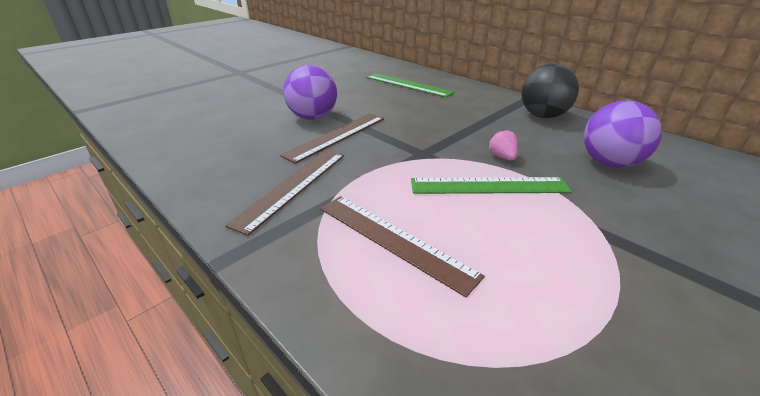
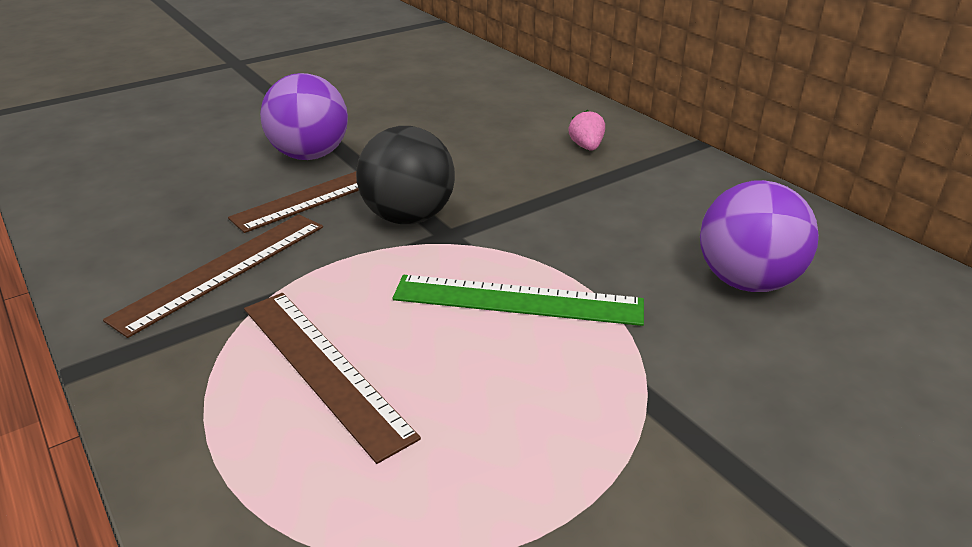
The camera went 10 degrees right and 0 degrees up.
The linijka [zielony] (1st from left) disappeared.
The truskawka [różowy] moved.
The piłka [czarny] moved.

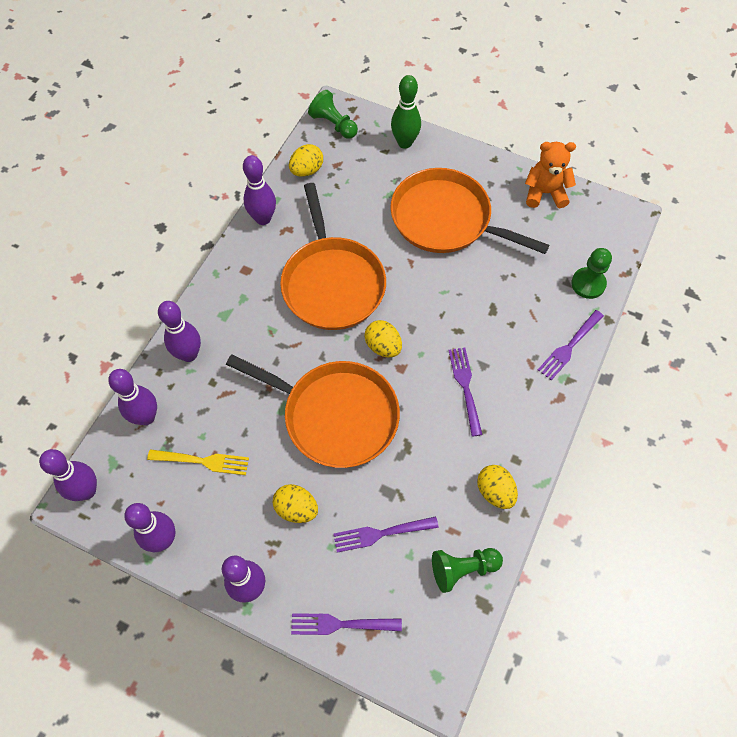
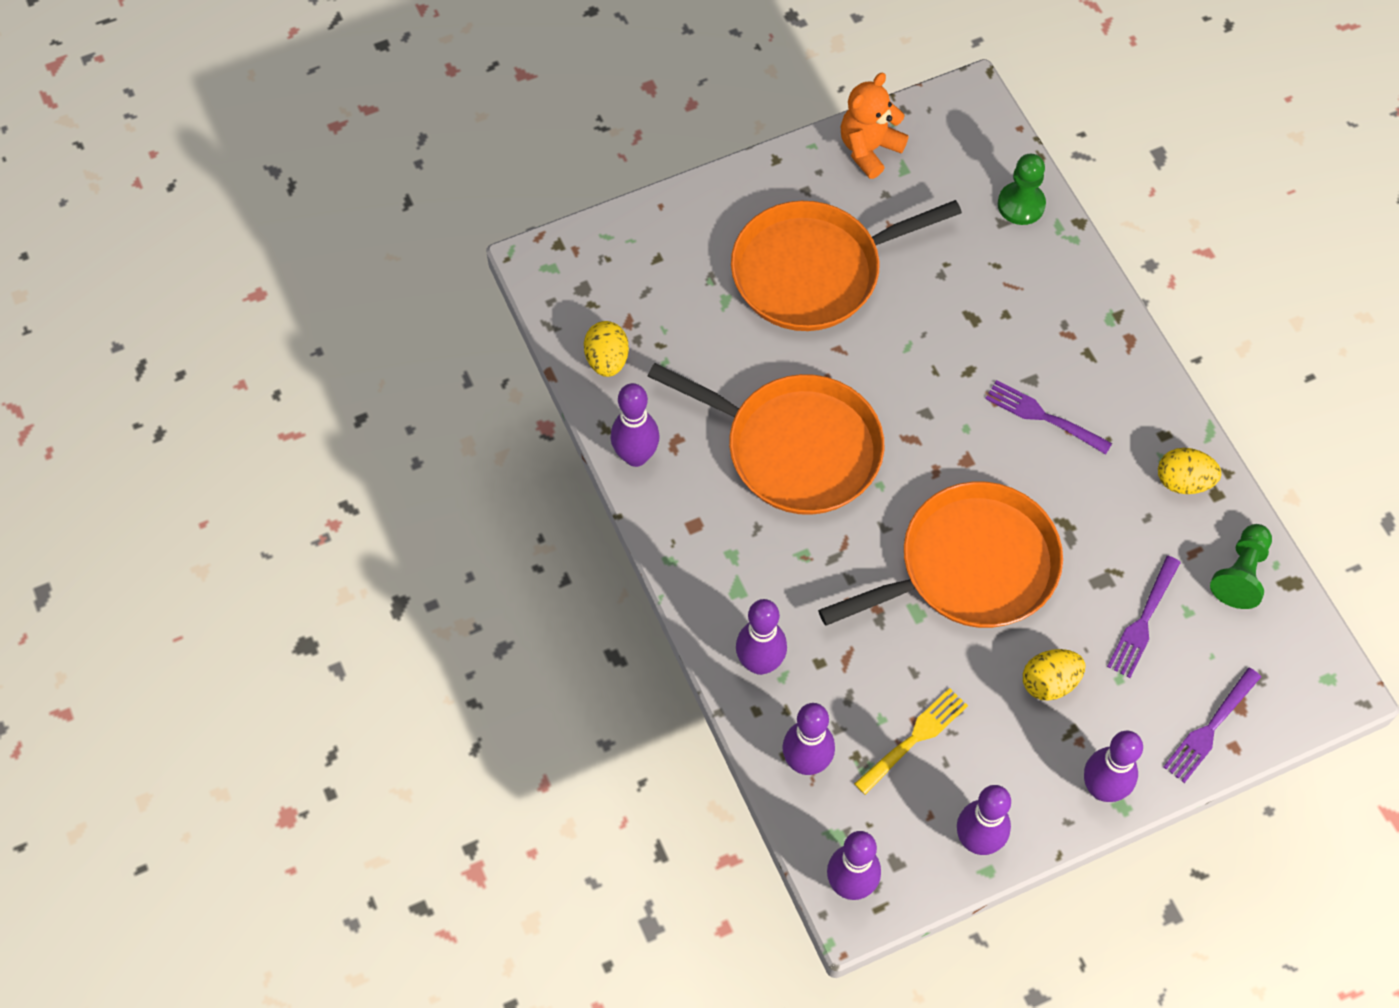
The camera went 50 degrees left and 0 degrees up.
The pionek [zielony] (1st from left) disappeared.
The jajko [żółty] (3rd from left) disappeared.
The kręgiel [zielony] disappeared.
The widelec [fioletowy] (4th from left) disappeared.

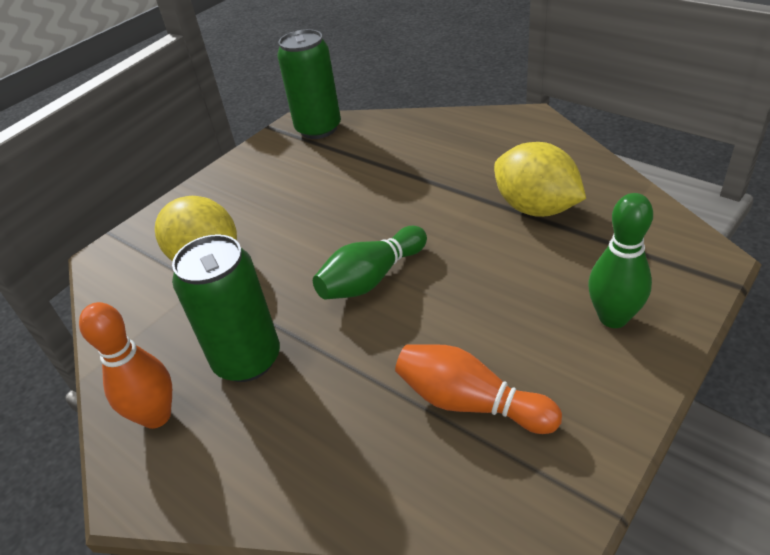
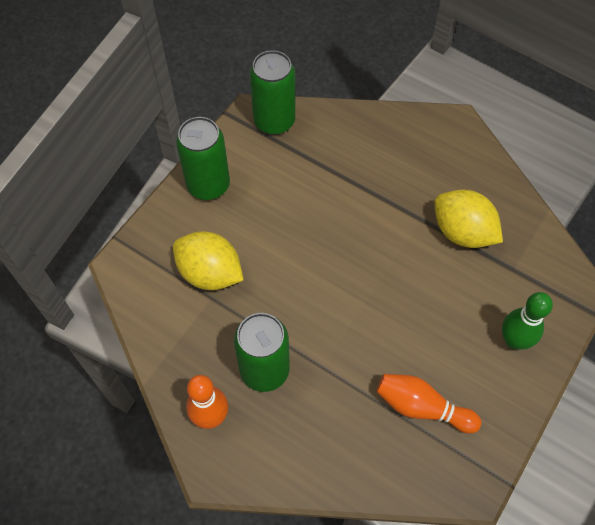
The camera went 10 degrees left and 20 degrees up.
The kręgiel [zielony] (1st from left) disappeared.
The puszka [zielony] (1st from left) appeared.

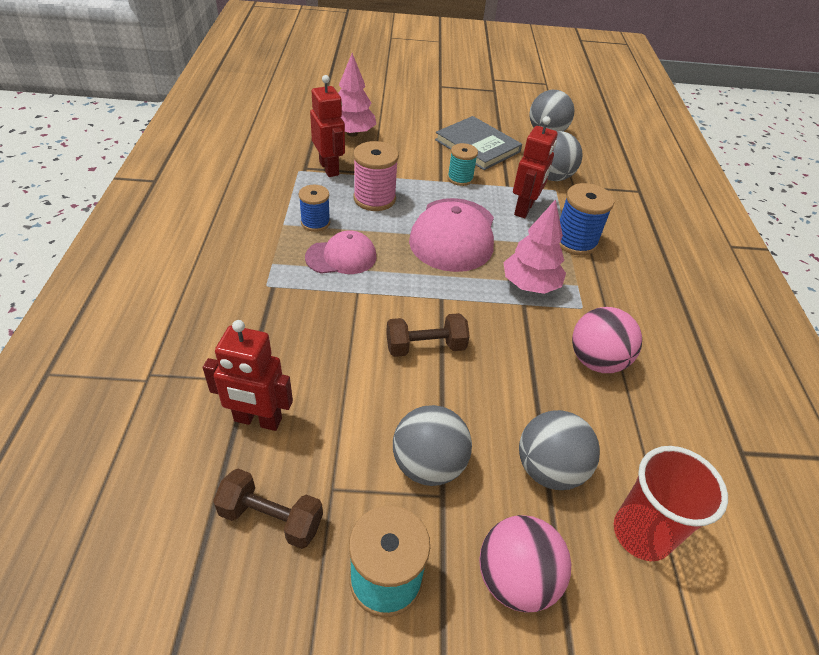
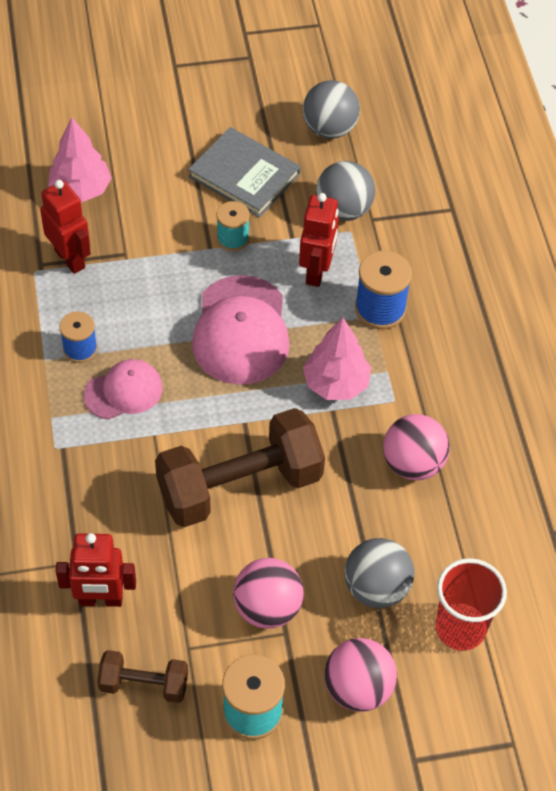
The camera went 10 degrees left and 10 degrees up.
The szpulka [różowy] disappeared.
The piłka [szary] (1st from left) became the piłka [różowy] (1st from left).
The hantel [brązowy] (2nd from left) changed to 1.98 times the size.

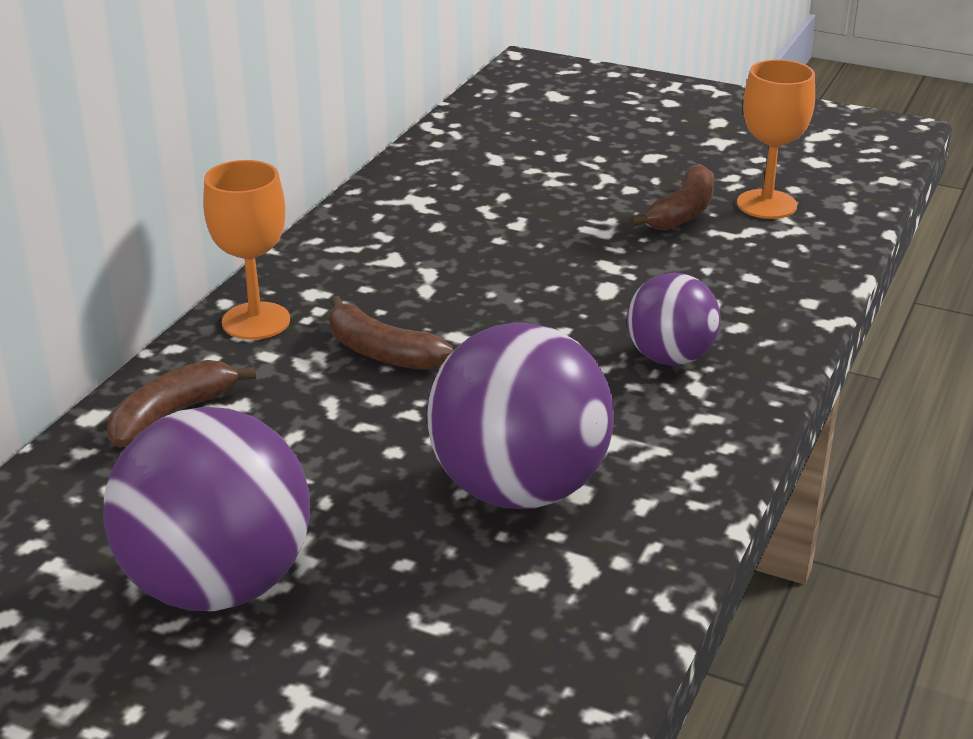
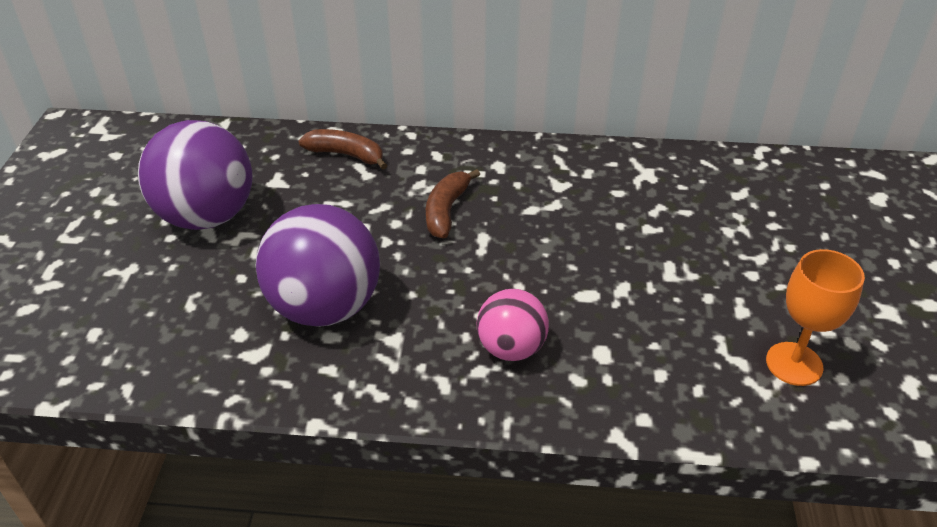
The camera went 70 degrees right and 10 degrees up.
The kielich [pomarańczowy] (1st from left) disappeared.
The banan [brązowy] (3rd from left) disappeared.
The piłka [fioletowy] (3rd from left) became the piłka [różowy].

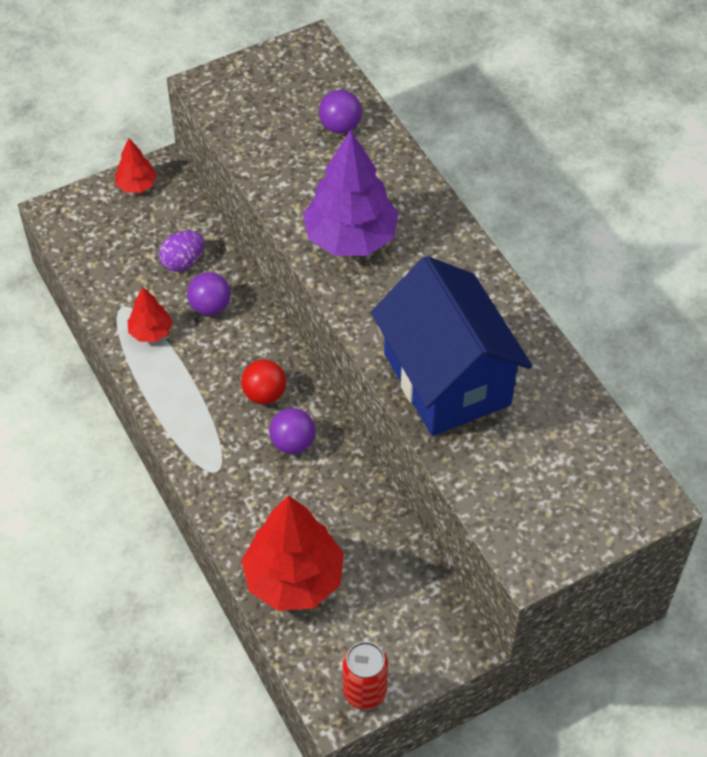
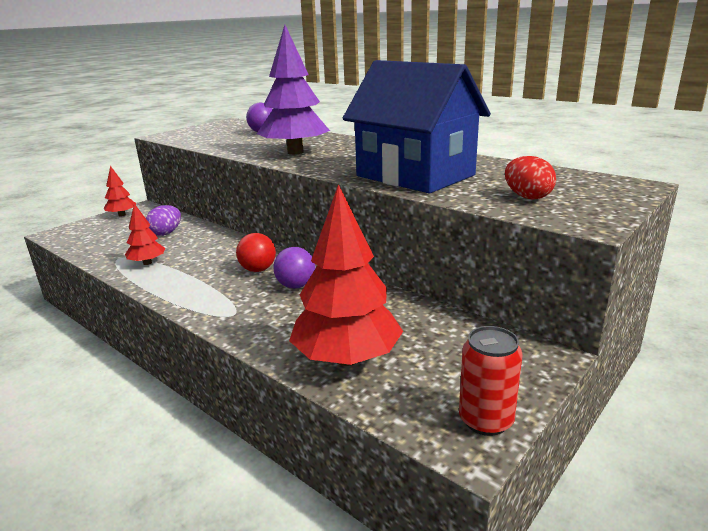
The camera went 20 degrees left and 30 degrees down.
The piłka [fioletowy] (1st from left) disappeared.
The jajko [czerwony] appeared.

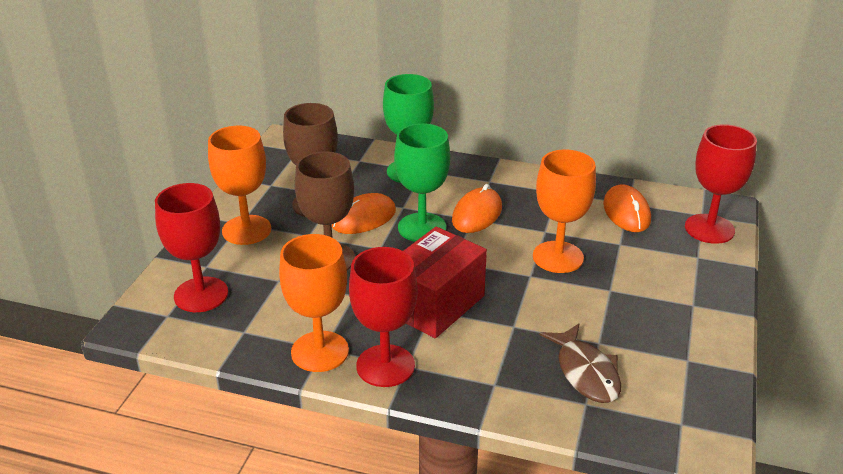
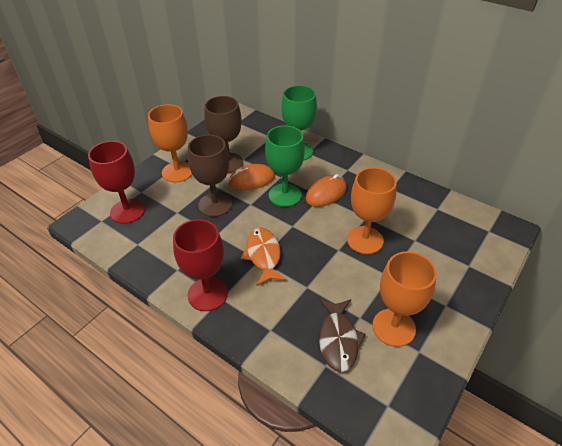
The camera went 20 degrees right and 10 degrees up.
The myszka [pomarańczowy] (3rd from left) disappeared.
The kielich [czerwony] (3rd from left) disappeared.
The kielich [pomarańczowy] (2nd from left in the first image) moved.
The pudełko [czerwony] was replaced by the ryba [pomarańczowy].

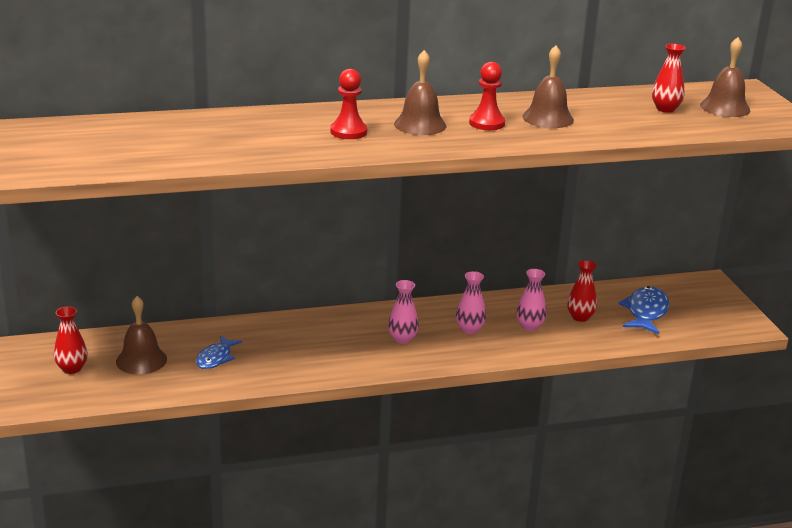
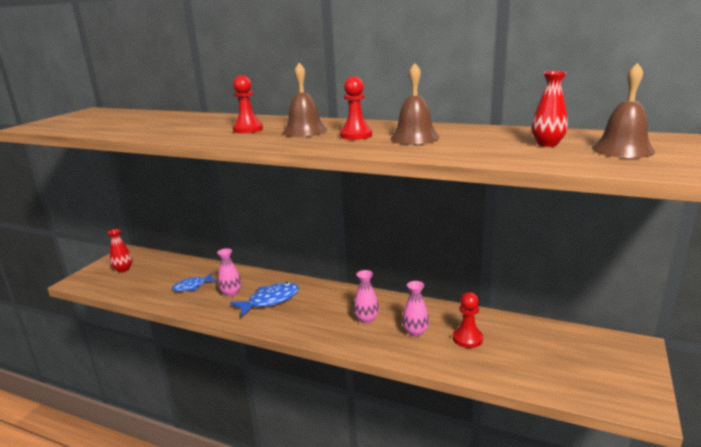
The camera went 40 degrees right and 5 degrees down.
The dzwonek [brązowy] (1st from left) disappeared.
The wazon [różowy] (1st from left) moved.
The ryba [niebieski] (2nd from left) moved.
The wazon [czerwony] (2nd from left) was replaced by the pionek [czerwony] (3rd from left).

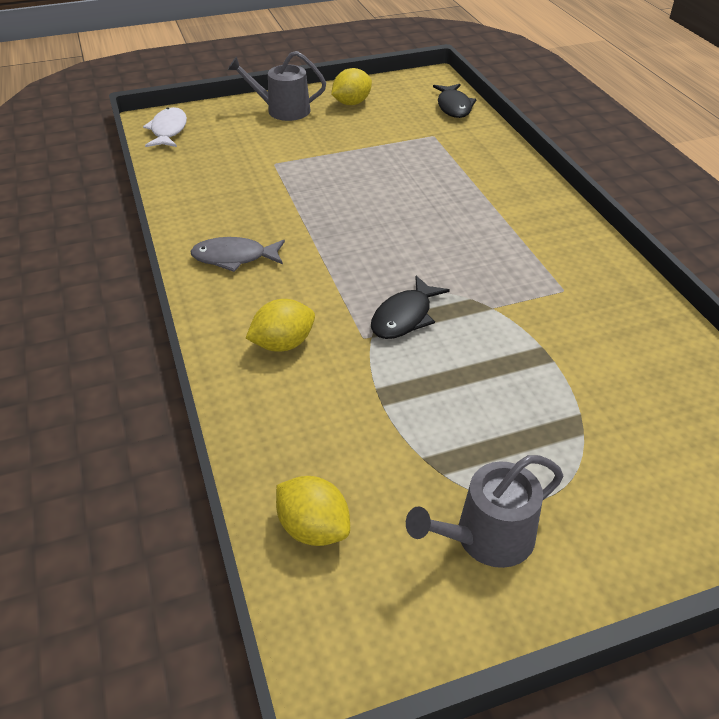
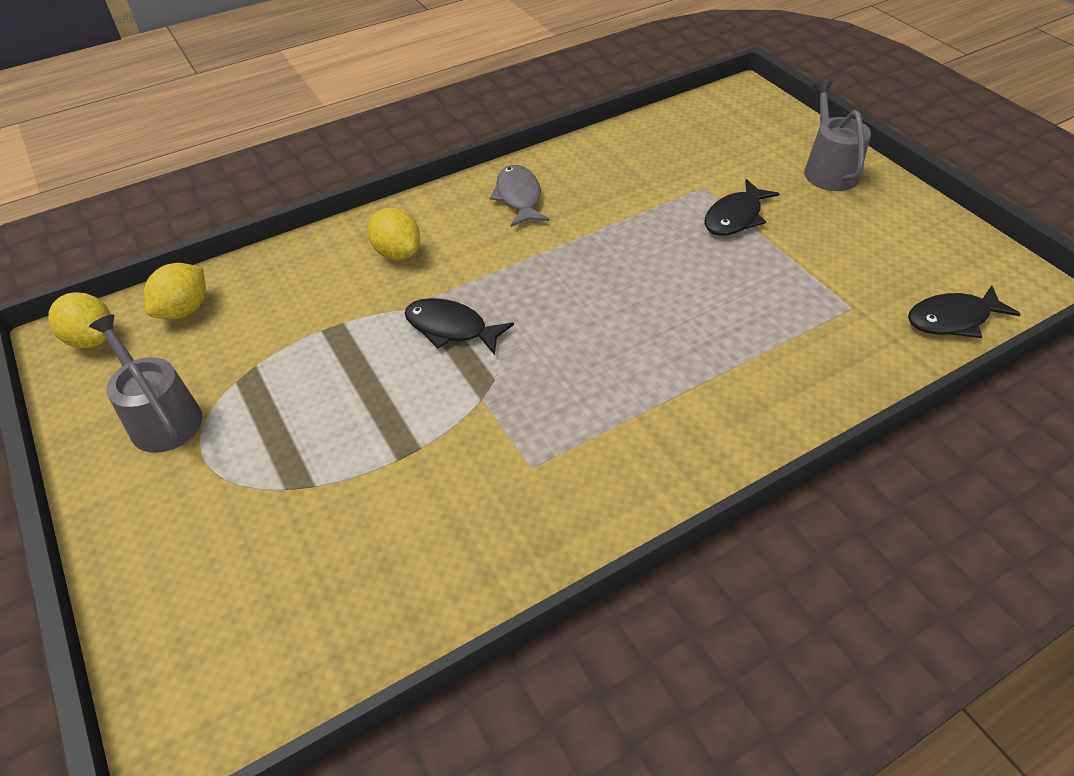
The camera went 80 degrees right and 5 degrees up.
The ryba [biały] disappeared.
The ryba [czarny] (2nd from left) appeared.
The cytryna [żółty] (3rd from left in the first image) moved.

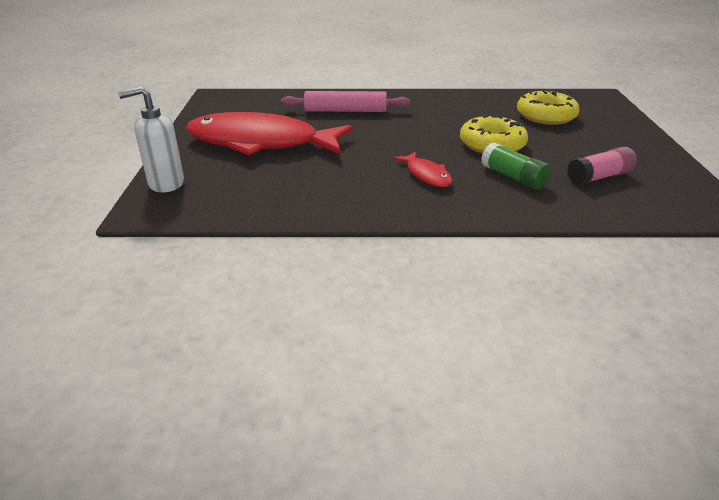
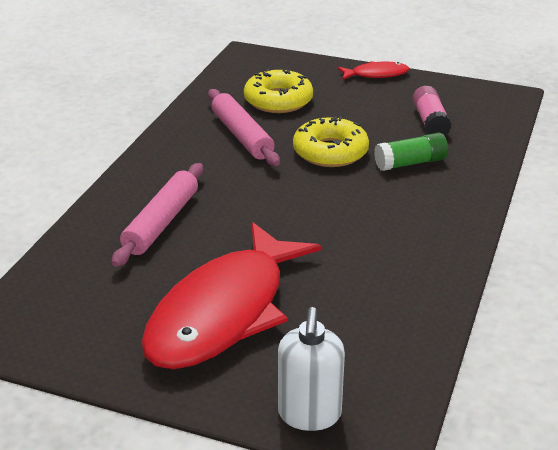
The camera went 70 degrees left and 0 degrees up.
The wałek do ciasta [różowy] (2nd from left) appeared.
The ryba [czerwony] (2nd from left) moved.

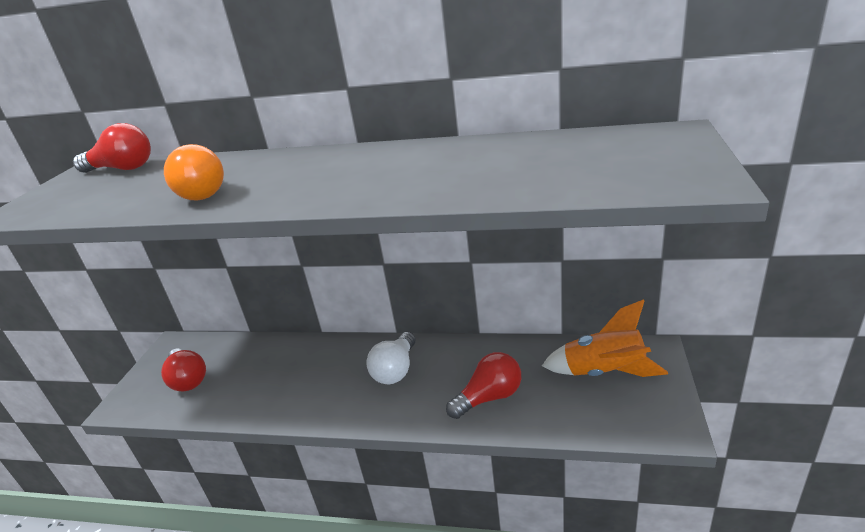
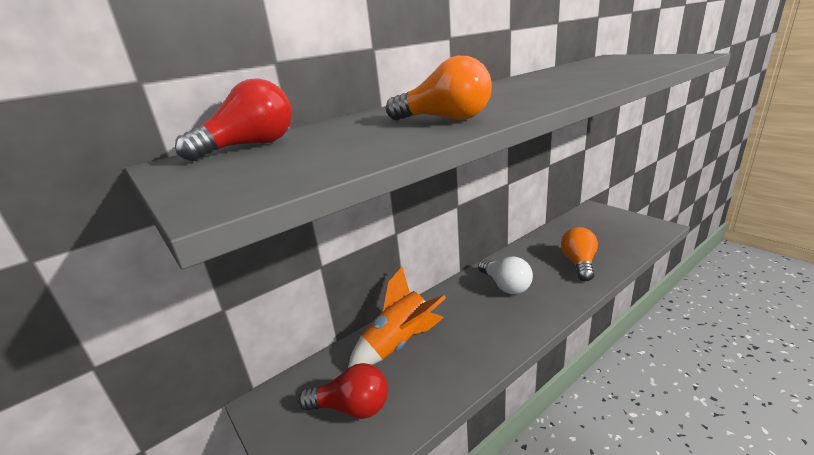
The camera went 50 degrees left and 5 degrees down.
The rakieta [pomarańczowy] moved.
The żarówka [czerwony] (3rd from left) became the żarówka [pomarańczowy] (2nd from left).

